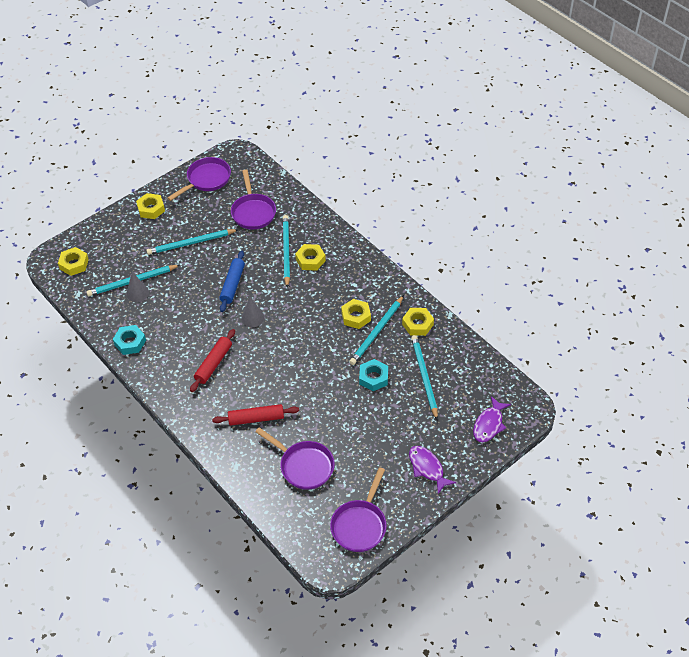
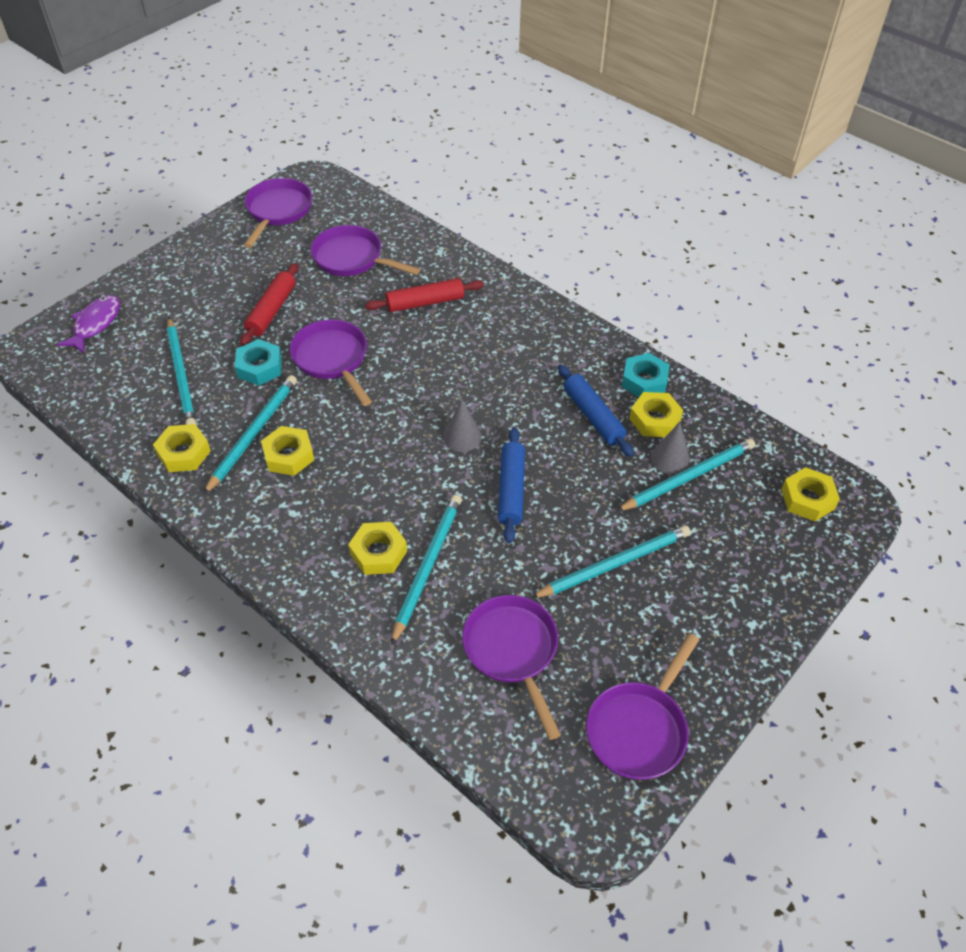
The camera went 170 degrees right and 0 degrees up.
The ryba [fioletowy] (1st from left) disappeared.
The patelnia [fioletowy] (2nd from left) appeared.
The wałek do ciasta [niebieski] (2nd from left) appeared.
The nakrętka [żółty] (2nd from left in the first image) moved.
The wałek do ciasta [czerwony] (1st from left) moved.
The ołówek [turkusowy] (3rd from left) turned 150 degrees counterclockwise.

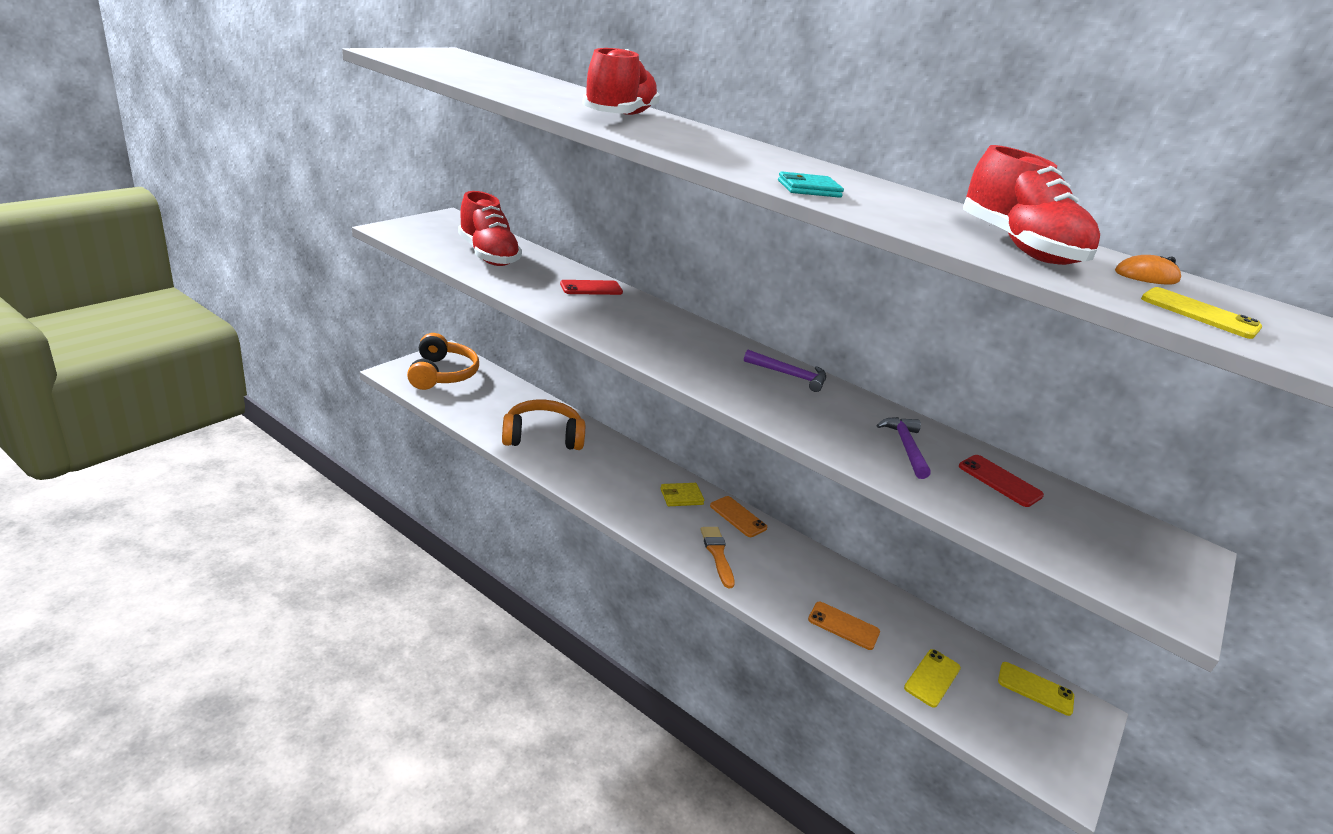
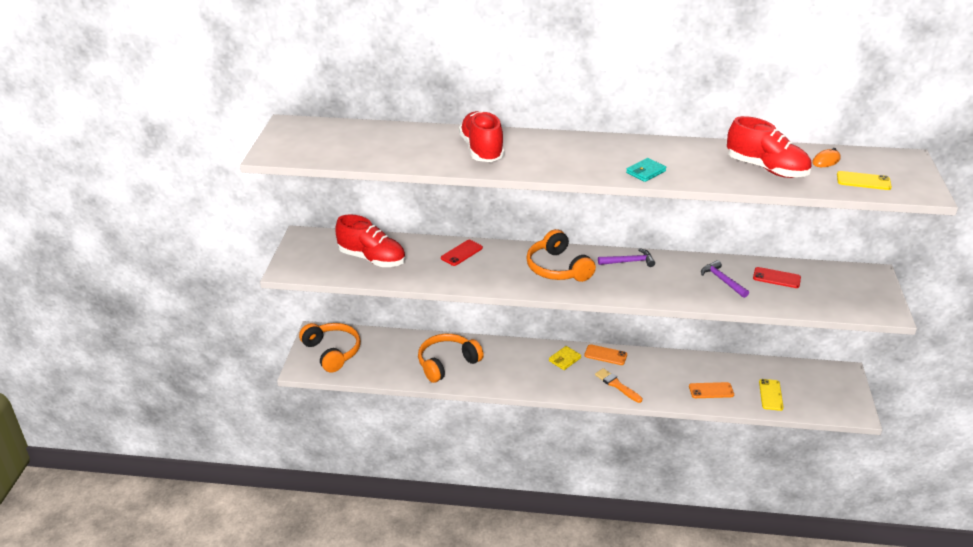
The camera went 25 degrees left and 5 degrees up.
The telefon [żółty] (2nd from left) disappeared.
The słuchawki [pomarańczowy] (3rd from left) appeared.

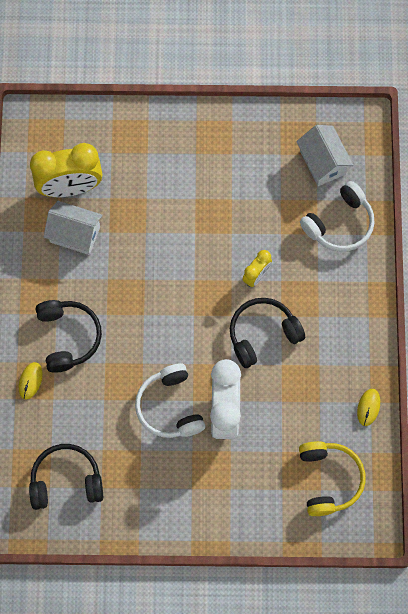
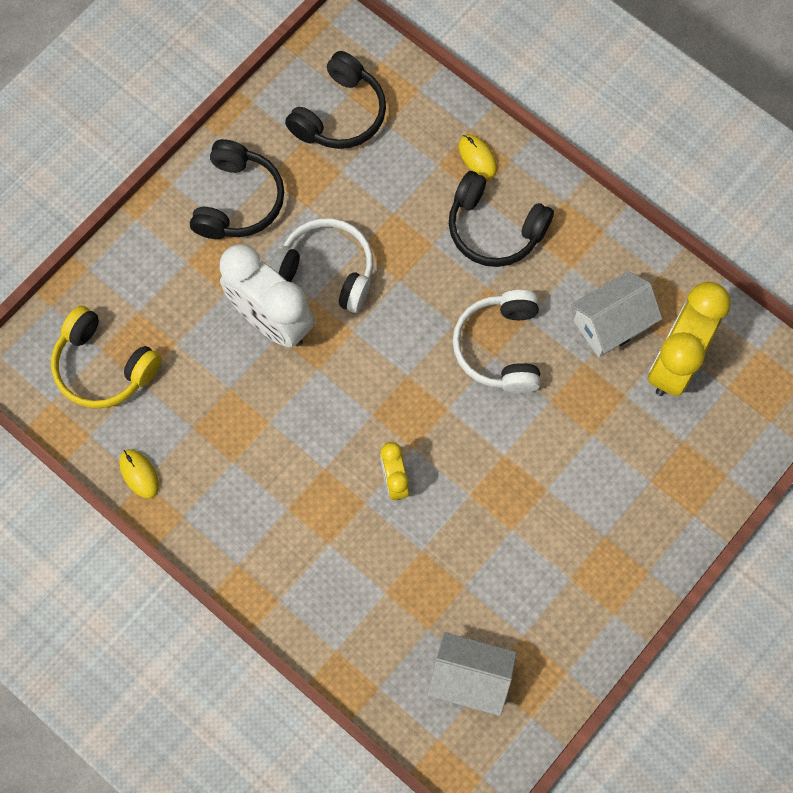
The camera went 130 degrees right and 0 degrees up.
The słuchawki [czarny] (3rd from left in the first image) moved.
The słuchawki [biały] (2nd from left) moved.

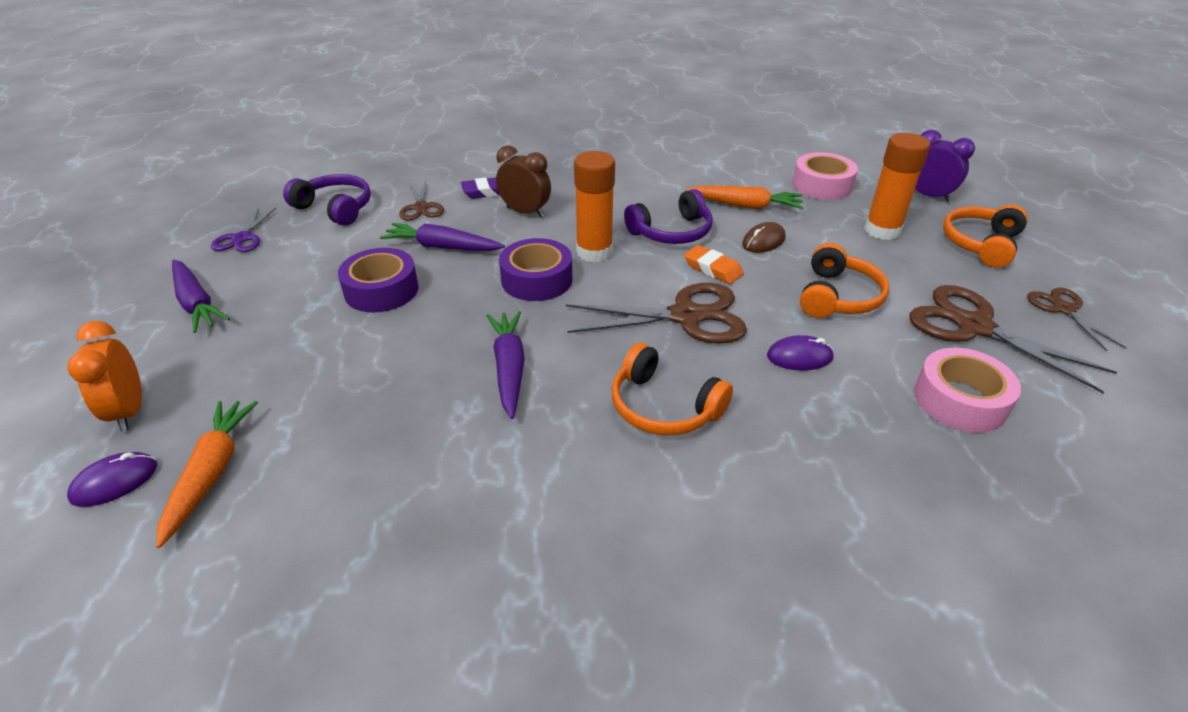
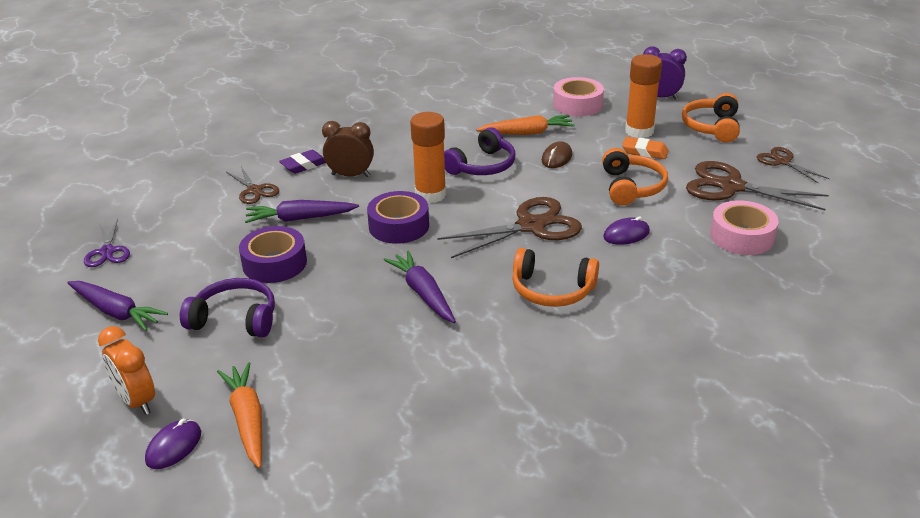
The camera went 20 degrees left and 5 degrees down.
The słuchawki [fioletowy] (1st from left) moved.
The gumka do mazania [pomarańczowy] moved.

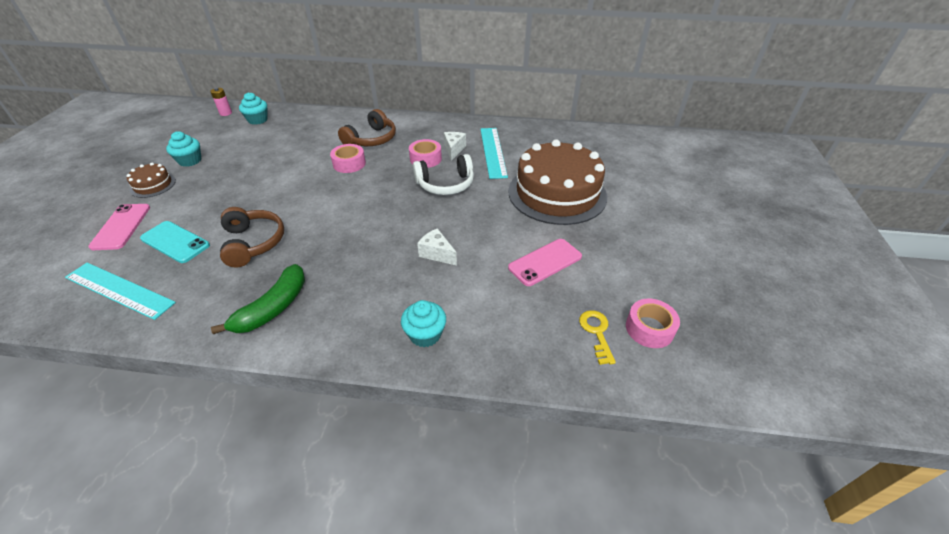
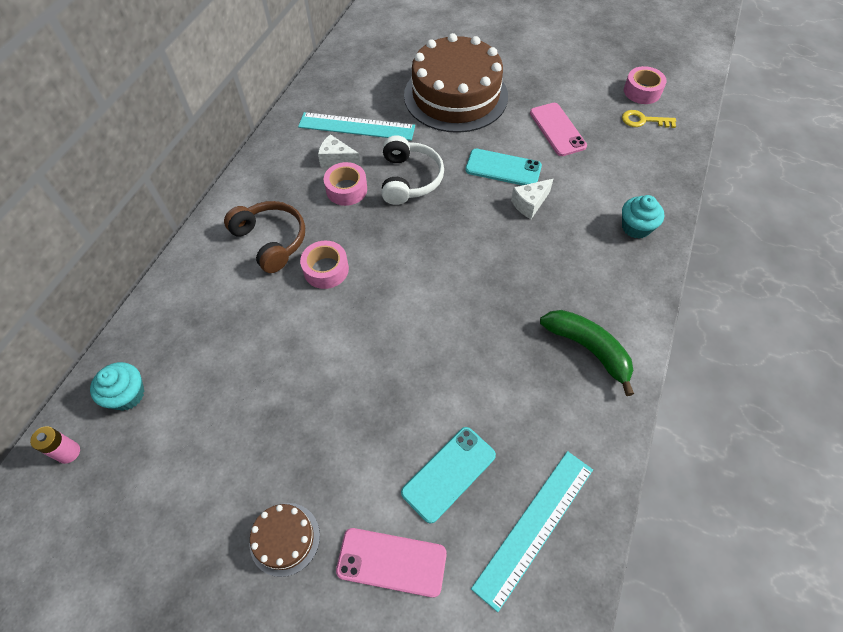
The camera went 75 degrees left and 15 degrees up.
The muffinka [turkusowy] (1st from left) disappeared.
The słuchawki [brązowy] (1st from left) disappeared.
The telefon [turkusowy] (2nd from left) appeared.

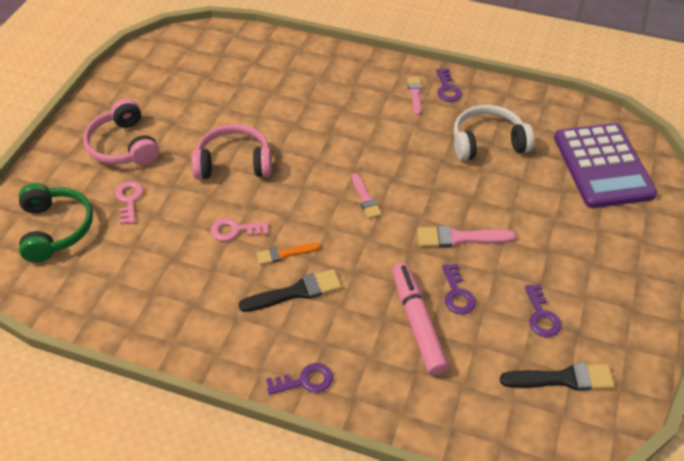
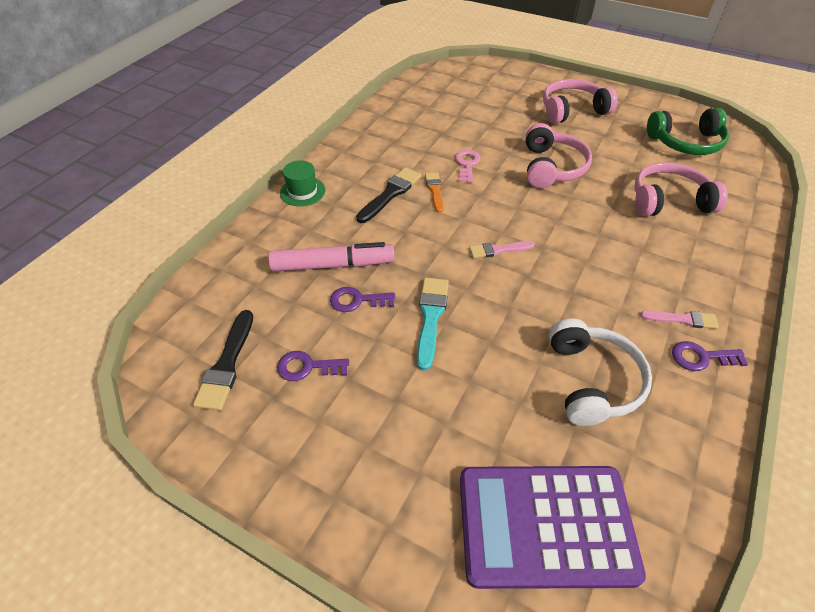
The camera went 100 degrees right and 0 degrees up.
The klucz [różowy] (1st from left) disappeared.
The słuchawki [różowy] (3rd from left) appeared.
The słuchawki [zielony] moved.
The klucz [fioletowy] (1st from left) was replaced by the kapelusz [zielony].
The pędzel [różowy] (3rd from left) became the pędzel [turkusowy].
The pędzel [czarny] (1st from left in the first image) turned 135 degrees counterclockwise.

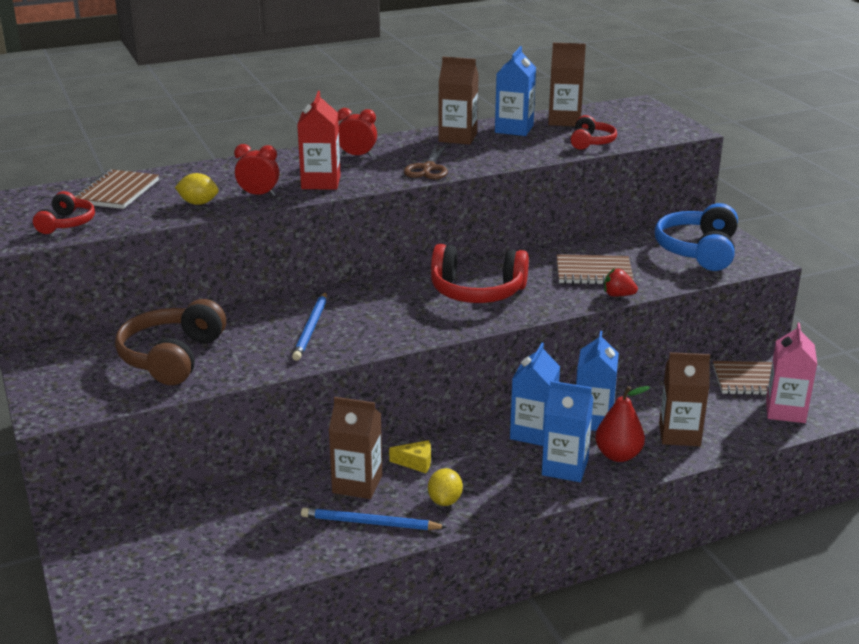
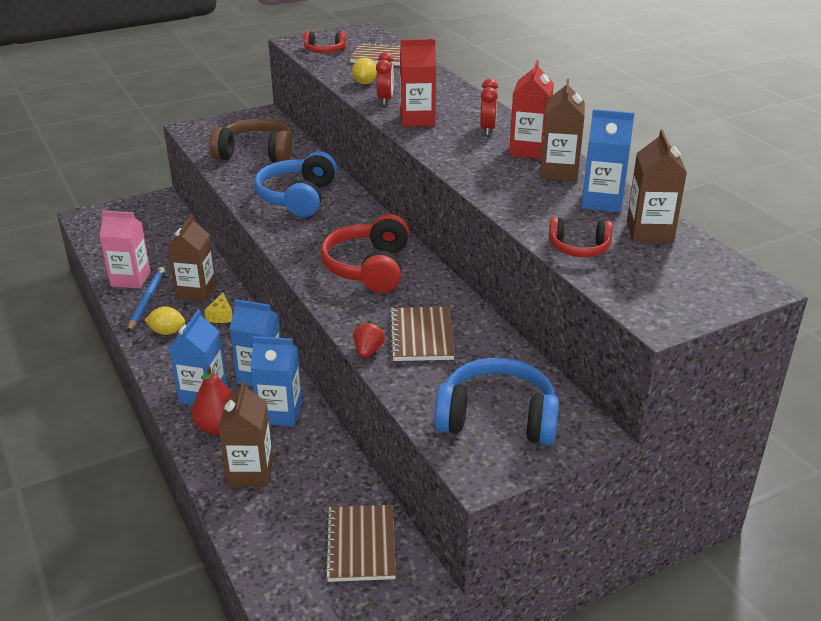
The camera went 85 degrees right and 5 degrees up.
The nożyczki [brązowy] disappeared.
The karton mleka [czerwony] (2nd from left) appeared.
The karton mleka [różowy] moved.
The ołówek [niebieski] (1st from left) was replaced by the słuchawki [niebieski] (1st from left).

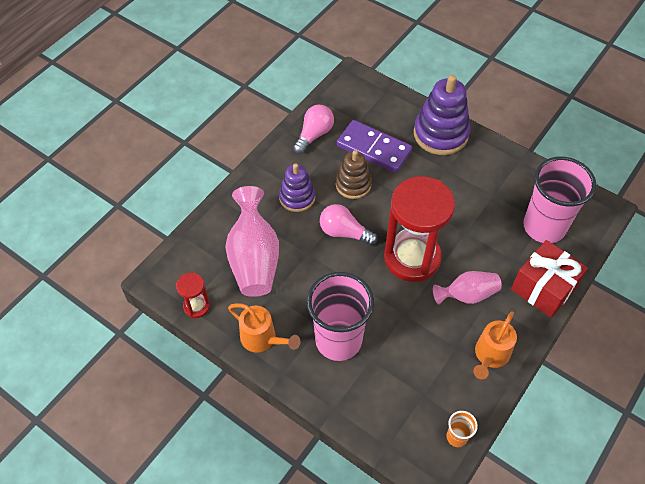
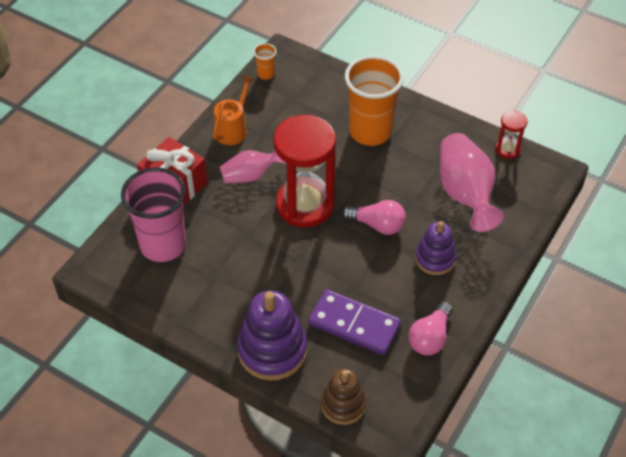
The camera went 175 degrees right and 5 degrees down.
The konewka [pomarańczowy] (1st from left) disappeared.
The zabawka nakładanka [brązowy] moved.
The szklanka [różowy] (1st from left) became the szklanka [pomarańczowy] (2nd from left).

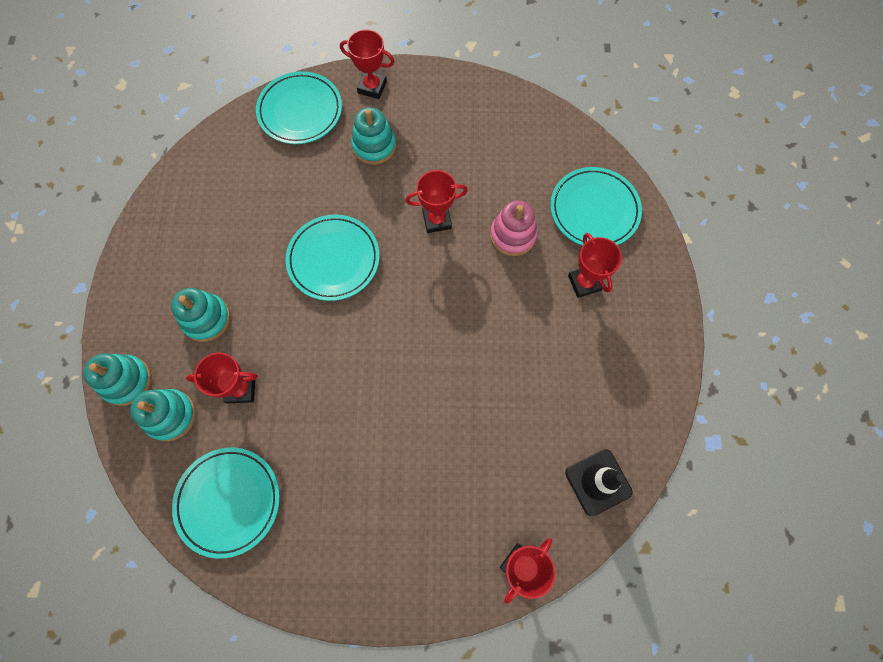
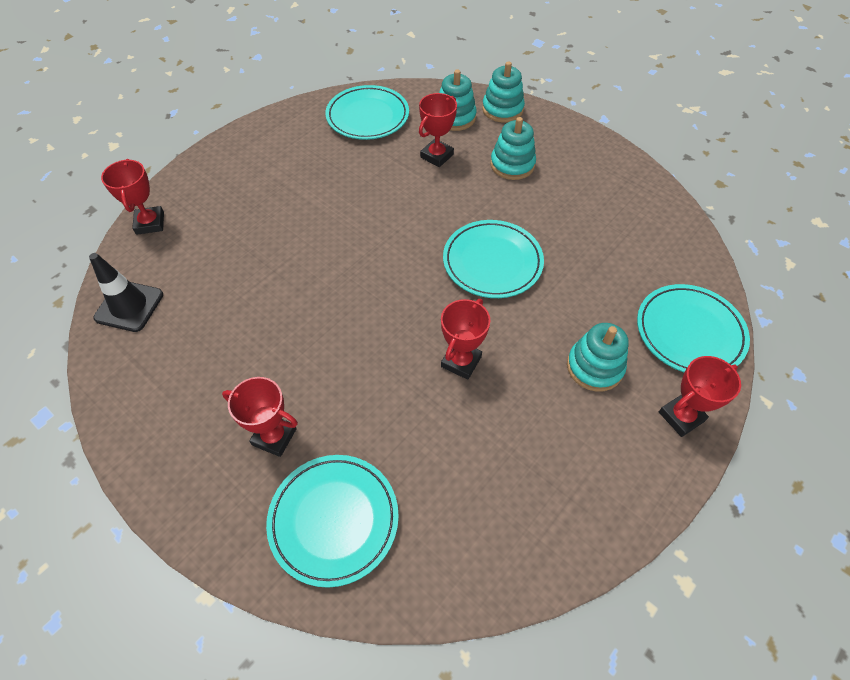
The camera went 130 degrees right and 15 degrees down.
The zabawka nakładanka [różowy] disappeared.

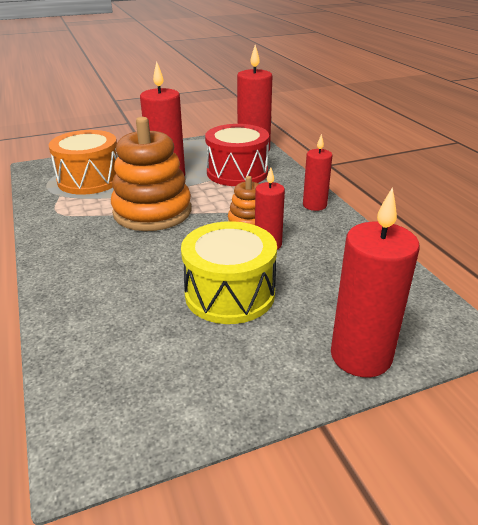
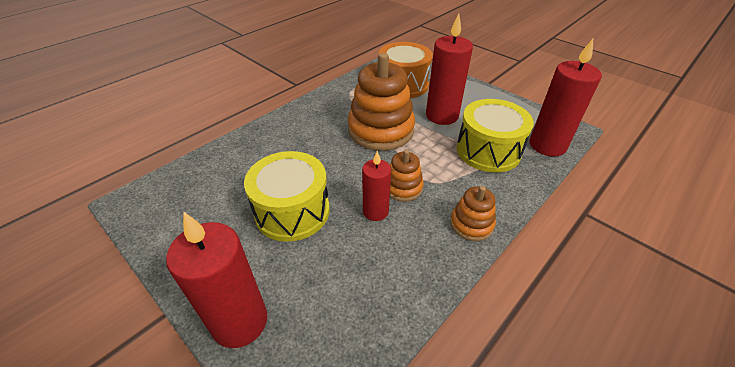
The camera went 65 degrees right and 10 degrees up.
The świeca [czerwony] (4th from left) was replaced by the zabawka nakładanka [pomarańczowy] (3rd from left).
The bęben [czerwony] became the bęben [żółty] (2nd from left).

